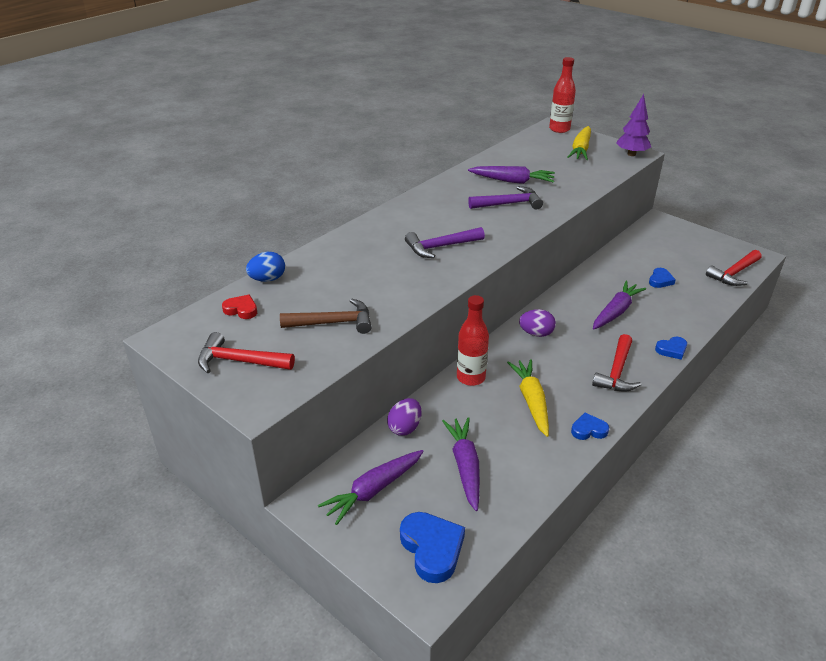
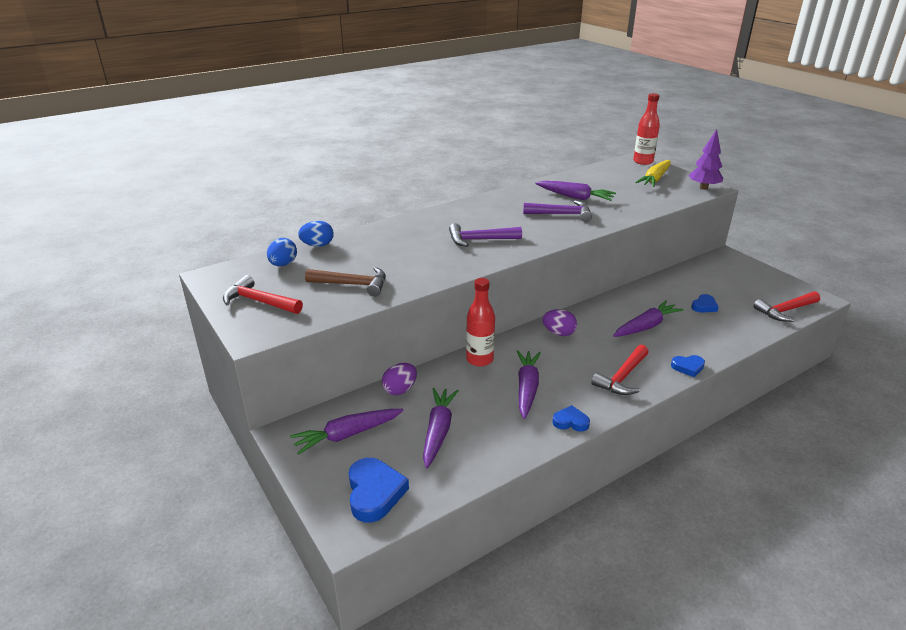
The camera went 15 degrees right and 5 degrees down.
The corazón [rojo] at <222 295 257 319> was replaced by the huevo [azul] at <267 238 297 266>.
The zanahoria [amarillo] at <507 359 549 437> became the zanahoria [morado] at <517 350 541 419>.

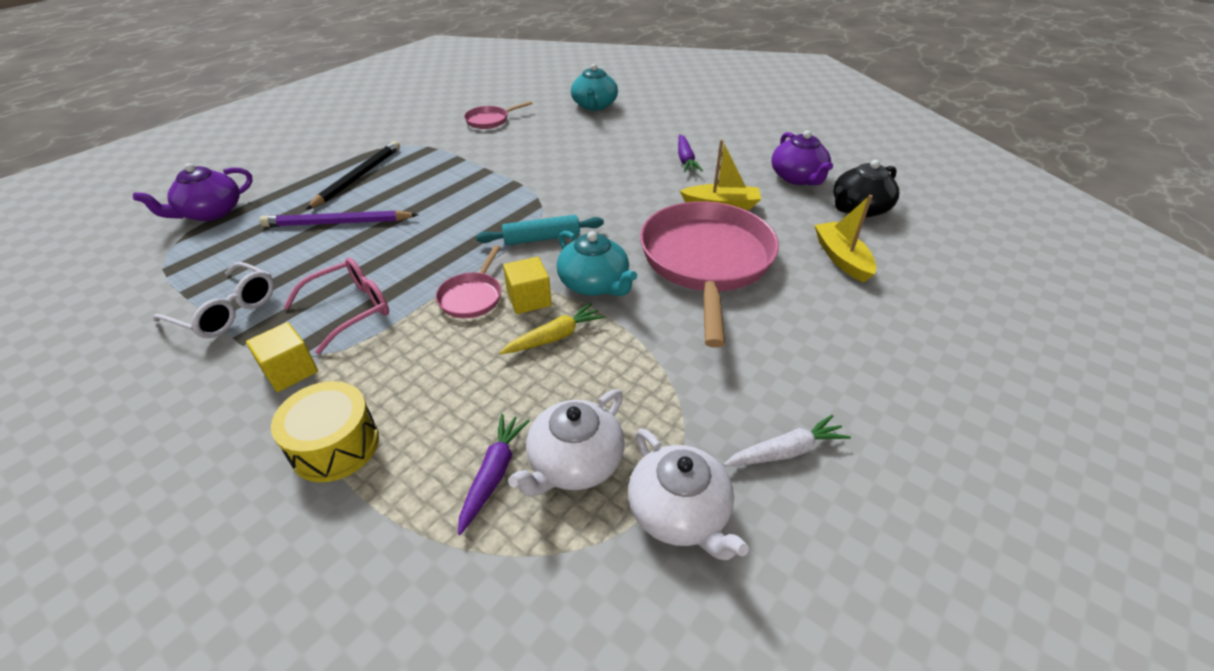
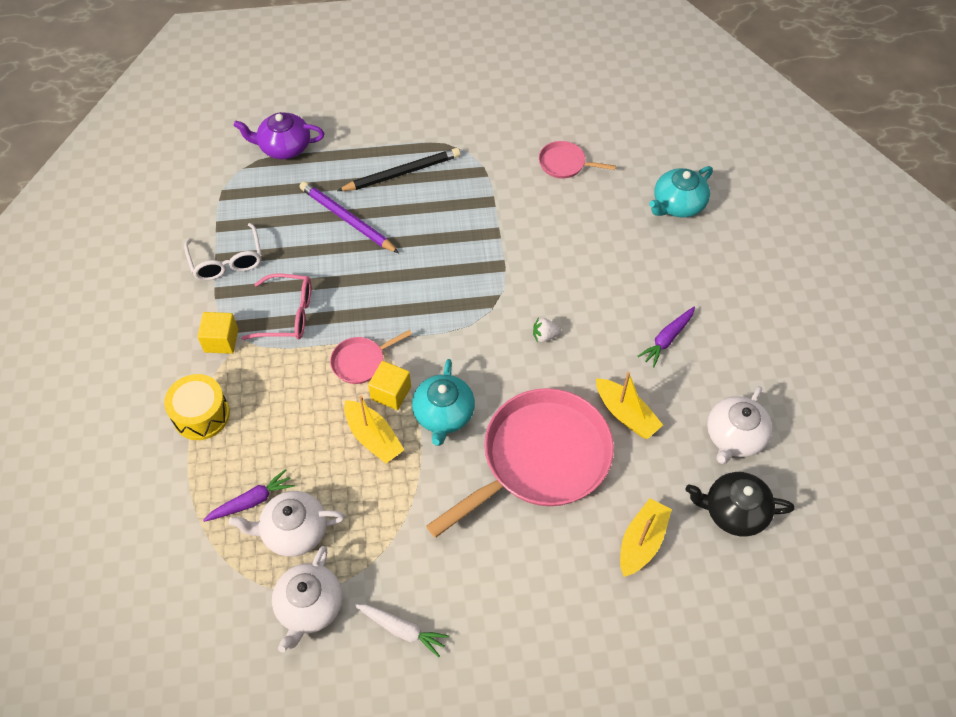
The camera went 45 degrees right and 15 degrees up.
The rodillo [turquesa] at <476 215 604 245> disappeared.
The fresa [blanco] at <533 317 561 342> appeared.
The zanahoria [amarillo] at <499 303 605 354> was replaced by the barco [amarillo] at <344 395 404 463>.
The tetera [morado] at <771 130 833 185> became the tetera [blanco] at <707 386 772 464>.

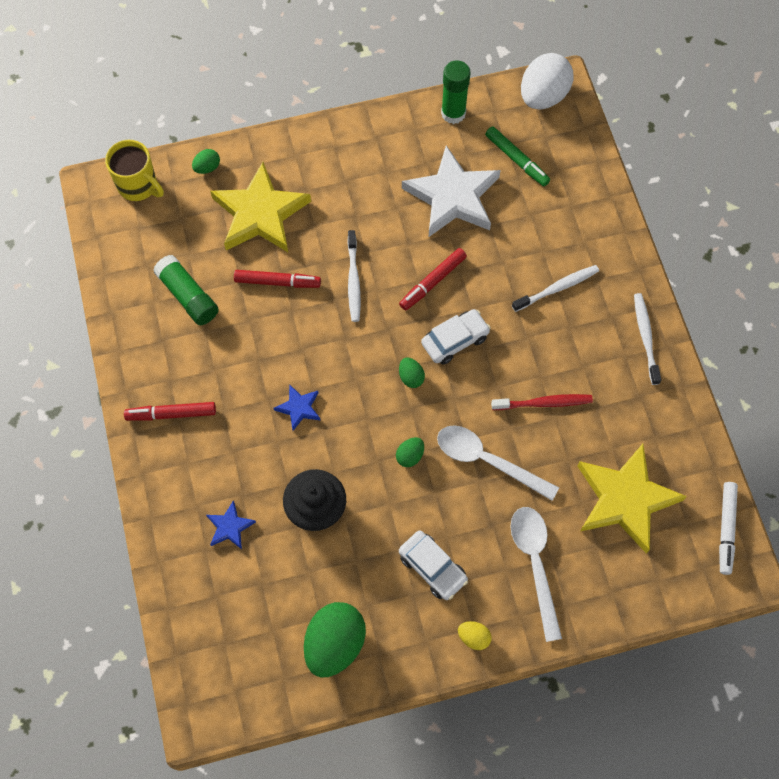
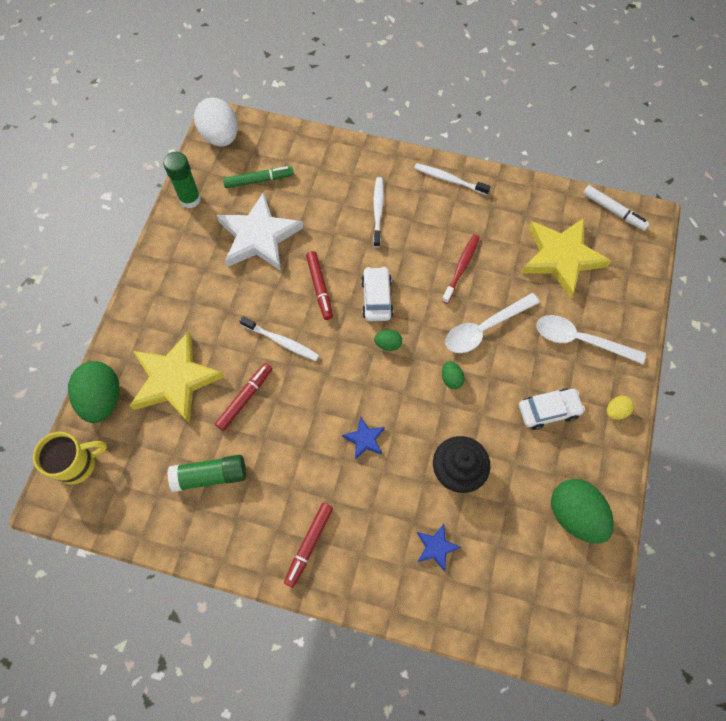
The camera went 60 degrees left and 0 degrees up.
The huevo [verde] at <192 149 220 174> changed to 2.17 times the size.

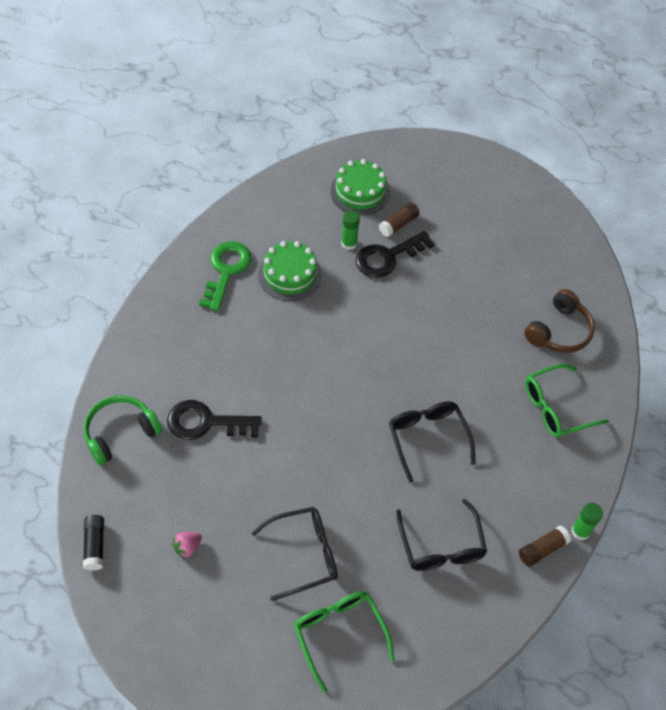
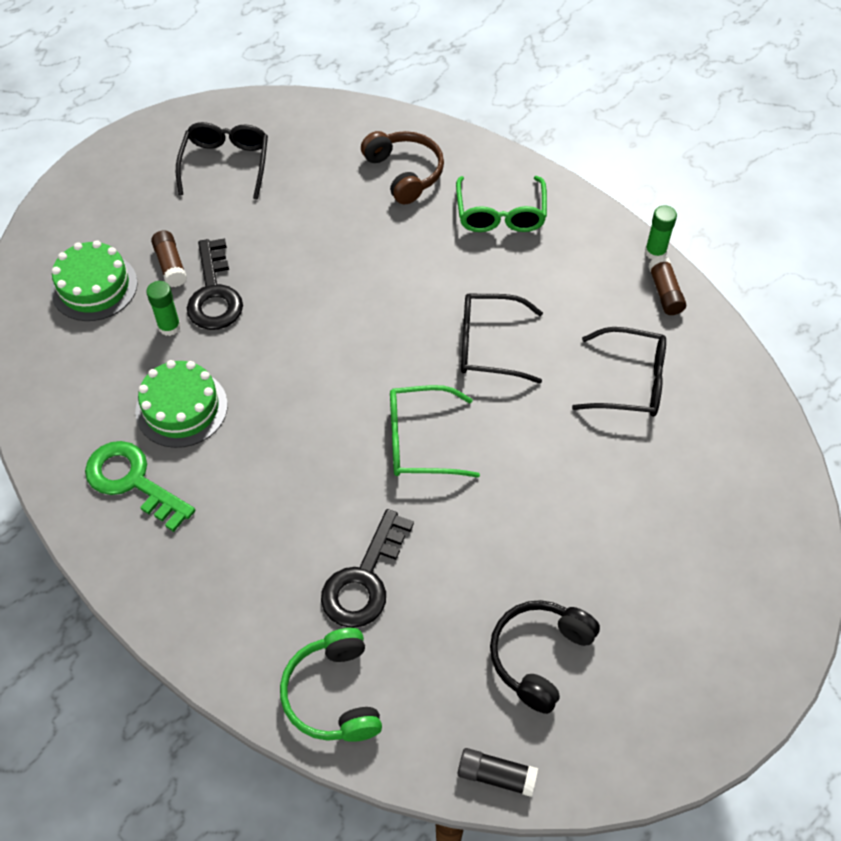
The camera went 65 degrees left and 0 degrees up.
The gafas [negro] moved from <252 507 338 601> to <176 122 268 200>.
The gafas [verde] moved from <294 591 394 693> to <390 385 480 478>.
The fresa [rosa] at <172 532 202 558> was replaced by the auriculares [negro] at <490 600 600 714>.

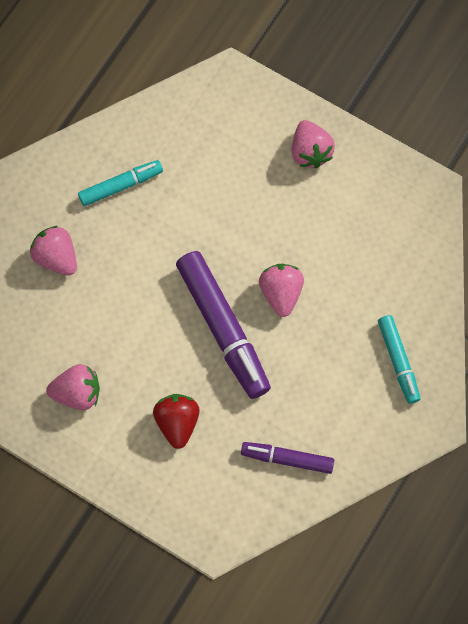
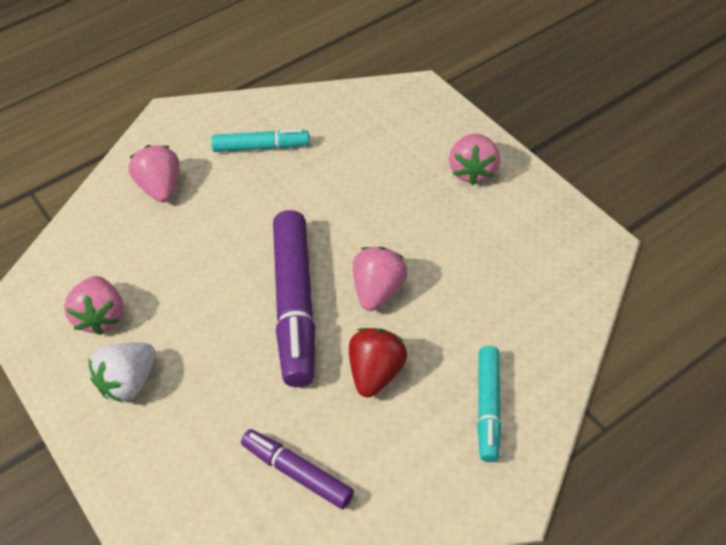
The camera went 25 degrees right and 20 degrees down.
The fresa [blanco] at <89 343 156 403> appeared.
The fresa [rojo] moved from <153 394 200 449> to <349 328 407 397>.
The fresa [rosa] at <46 364 100 410> turned 60 degrees clockwise.

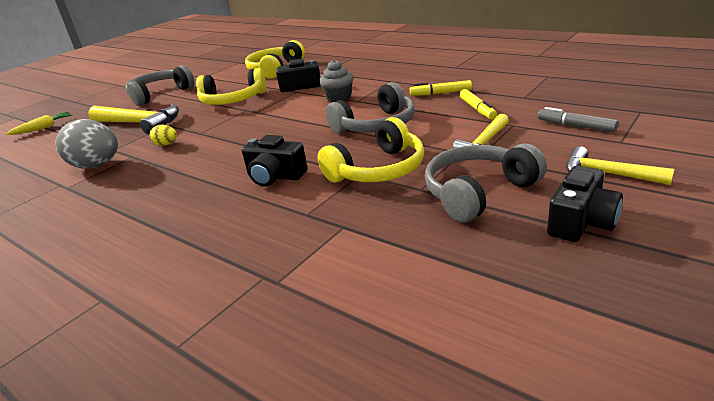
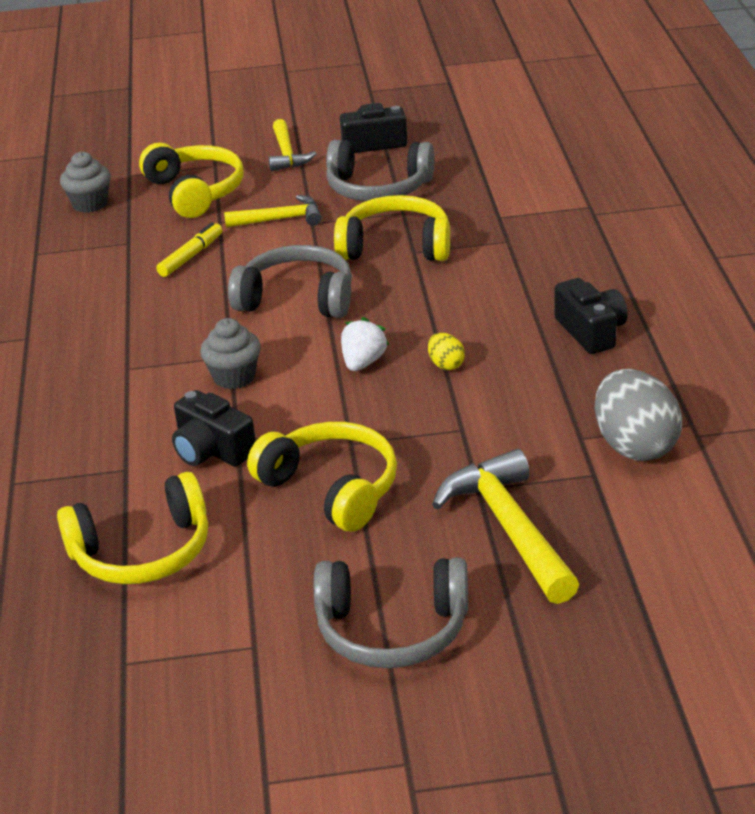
The camera went 135 degrees left and 5 degrees up.
The zanahoria [amarillo] at <6 112 72 135> disappeared.
The rotulador [amarillo] at <410 80 472 96> disappeared.
The magdalena [gris] at <60 151 111 213> appeared.
The fresa [blanco] at <341 317 389 371> appeared.
The huevo [amarillo] moved from <149 125 177 146> to <428 333 465 370>.
The cámara [negro] moved from <242 135 307 187> to <555 278 628 354>.
The rotulador [gris] at <538 107 618 132> was replaced by the auriculares [amarillo] at <139 143 243 218>.

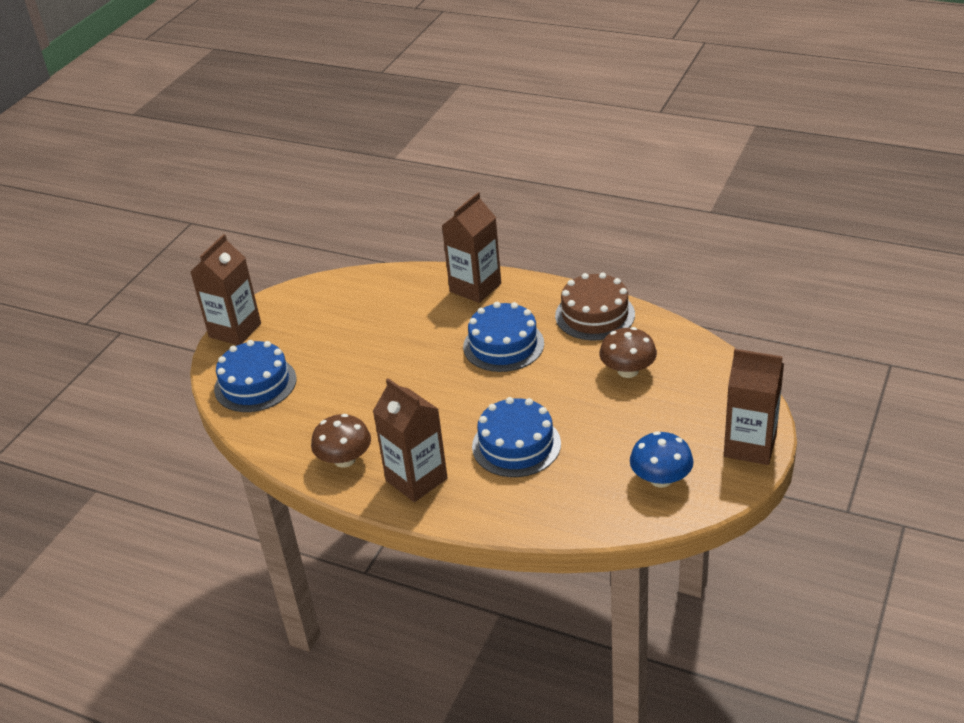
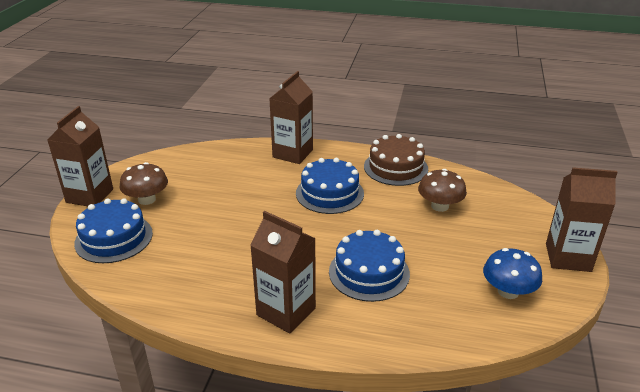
The camera went 15 degrees left and 5 degrees down.
The seta [marrón] moved from <311 414 371 468> to <120 162 168 205>.

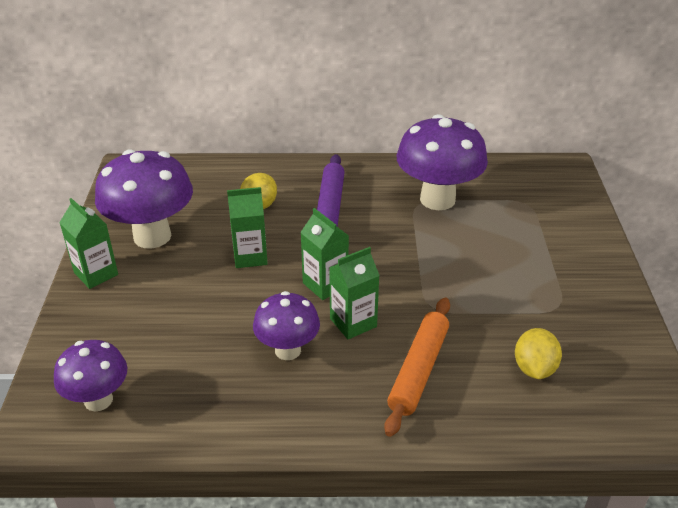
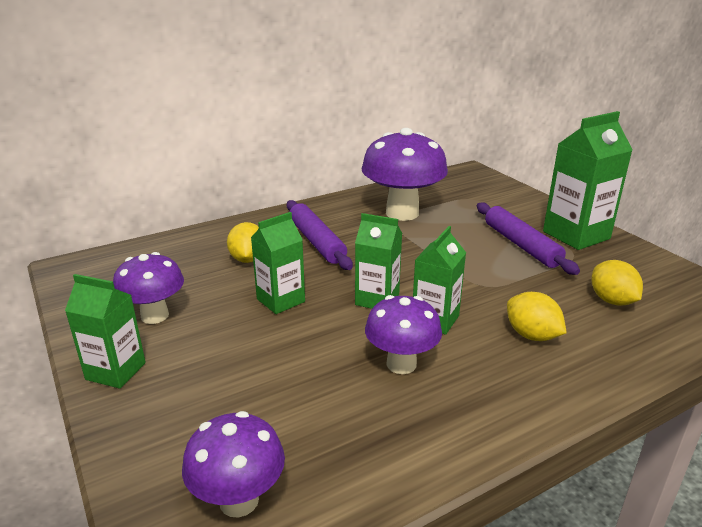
The camera went 30 degrees left and 10 degrees down.
The rodillo [morado] at <477 202 580 275> appeared.
The cartón de leche [verde] at <543 111 633 250> appeared.
The rodillo [naranja] at <384 298 450 437> was replaced by the limón [amarillo] at <507 292 567 341>.
The seta [morado] at <95 149 193 249> changed to 0.60 times the size.

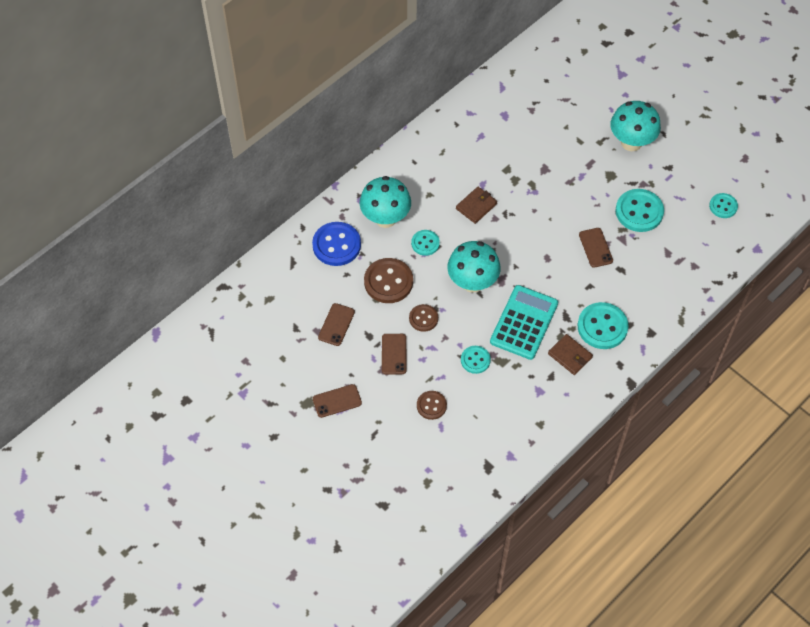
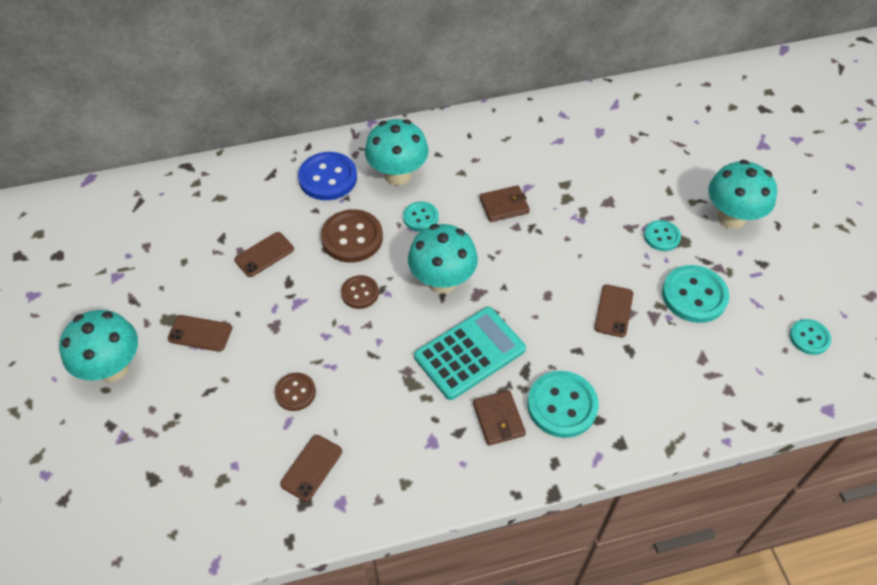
The camera went 30 degrees right and 5 degrees down.
The seta [turquesa] at <59 310 138 382> appeared.
The móvil [marrón] moved from <382 334 406 374> to <280 435 342 501>.
The botón [turquesa] moved from <461 346 491 374> to <644 220 681 251>.

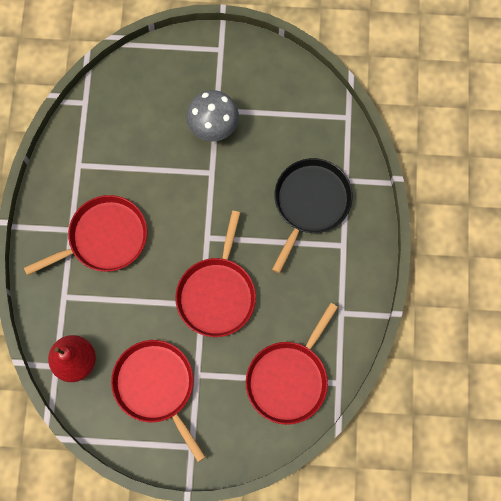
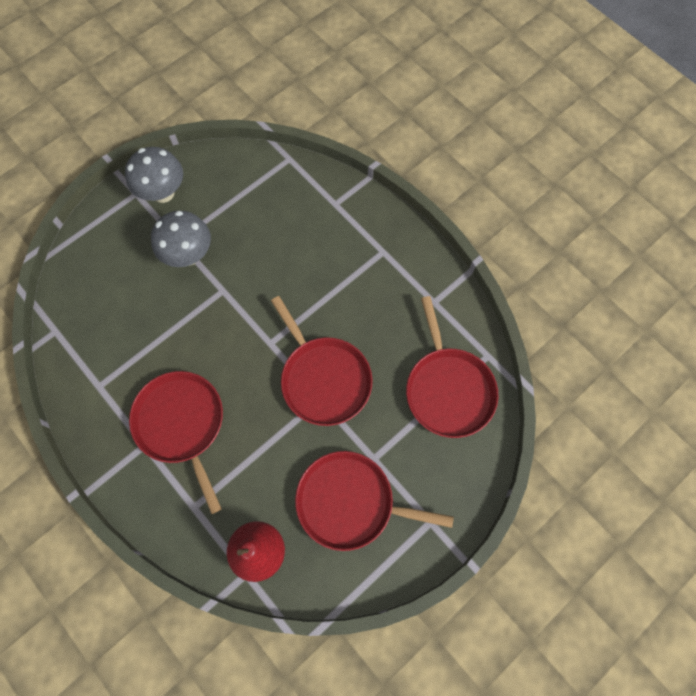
The camera went 45 degrees left and 5 degrees down.
The sartén [negro] at <272 158 353 273> disappeared.
The seta [gris] at <125 147 183 203> appeared.
The sartén [rojo] at <24 195 147 276> turned 45 degrees counterclockwise.

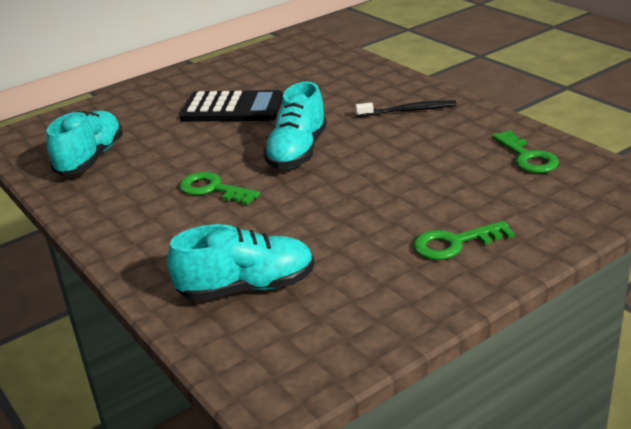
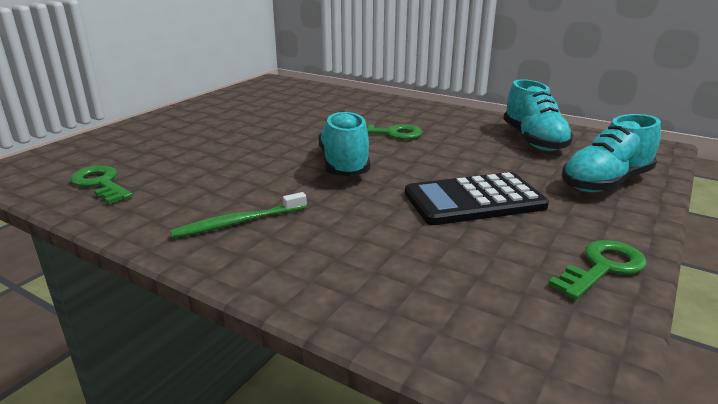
The camera went 155 degrees right and 5 degrees down.
The zapato [turquesa] moved from <167 224 314 301> to <561 114 661 192>.
The llave [verde] moved from <413 221 515 260> to <548 240 647 300>.
The cepillo de dientes [negro] at <355 100 457 117> became the cepillo de dientes [verde] at <170 192 307 238>.

